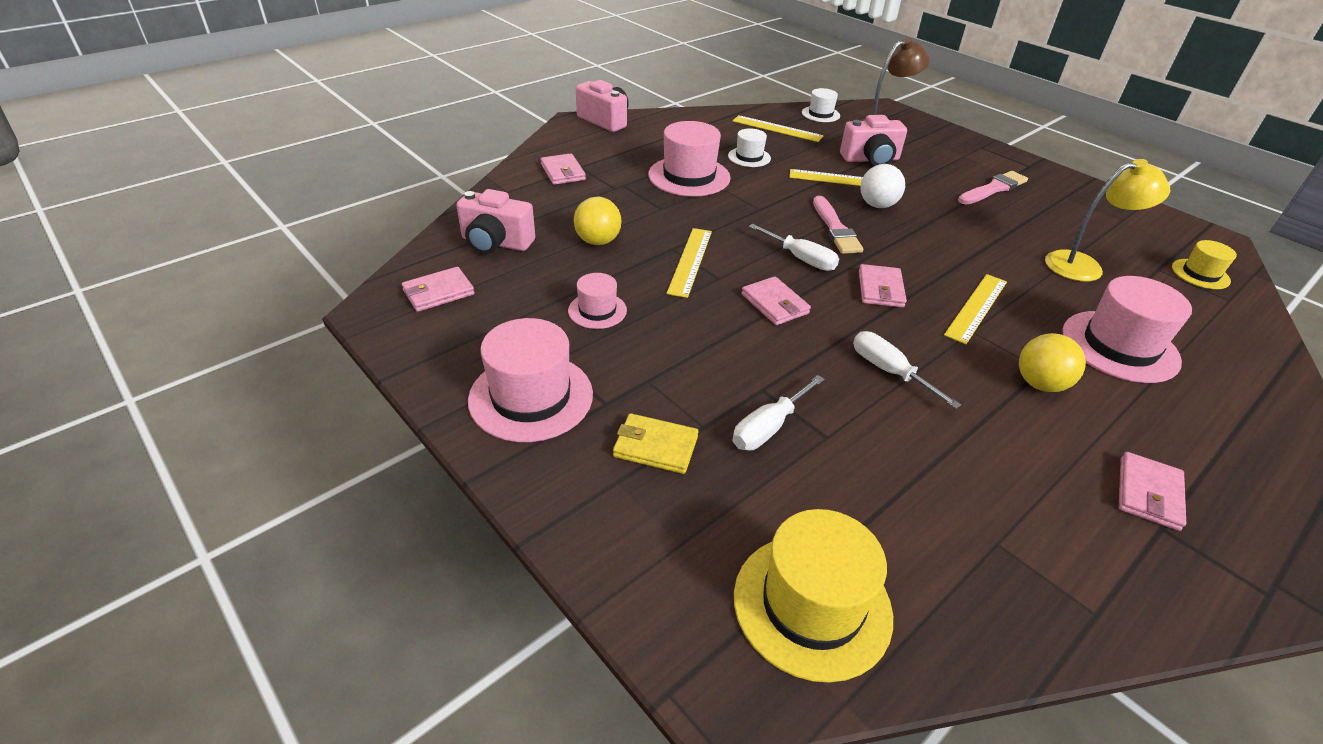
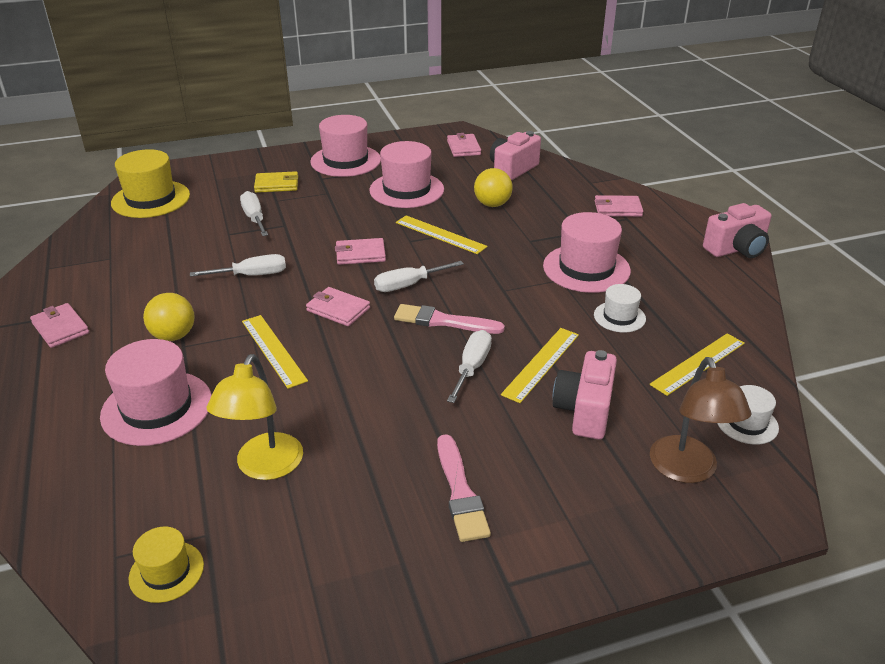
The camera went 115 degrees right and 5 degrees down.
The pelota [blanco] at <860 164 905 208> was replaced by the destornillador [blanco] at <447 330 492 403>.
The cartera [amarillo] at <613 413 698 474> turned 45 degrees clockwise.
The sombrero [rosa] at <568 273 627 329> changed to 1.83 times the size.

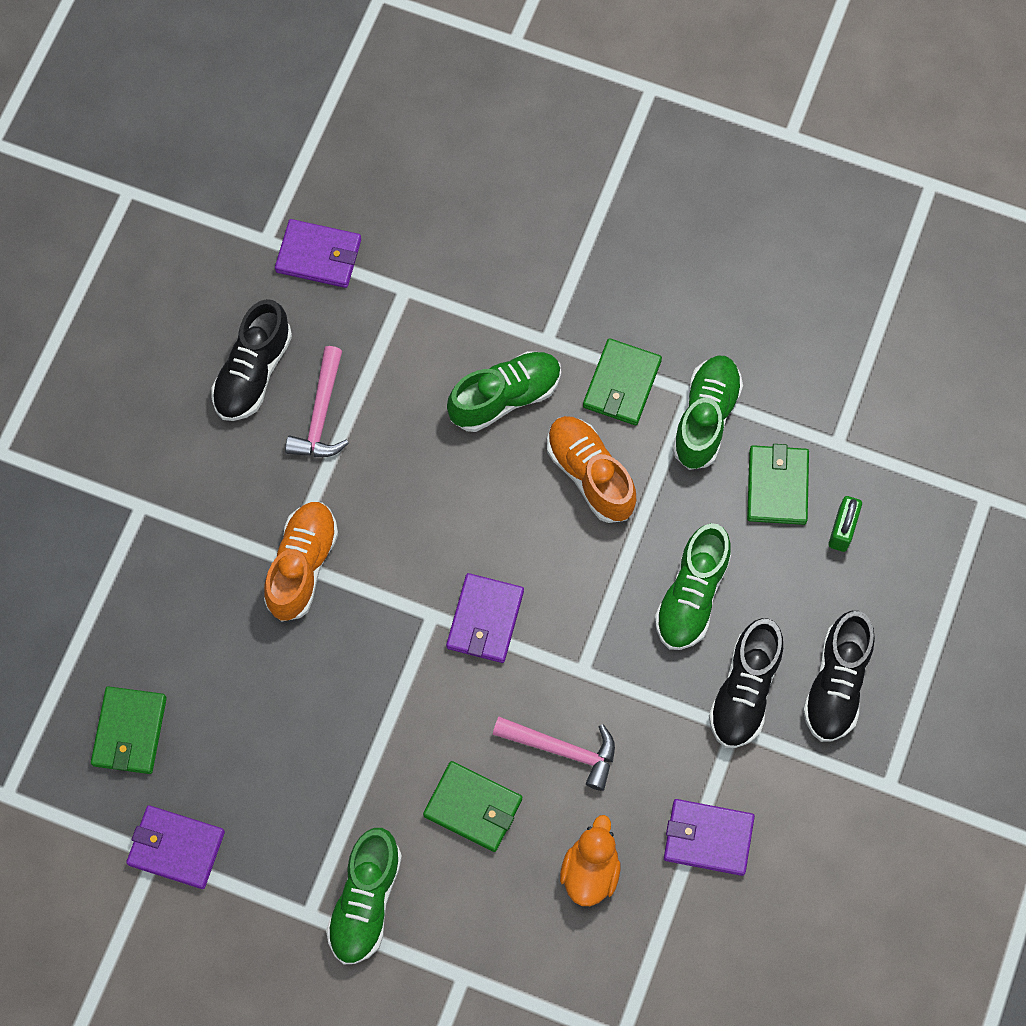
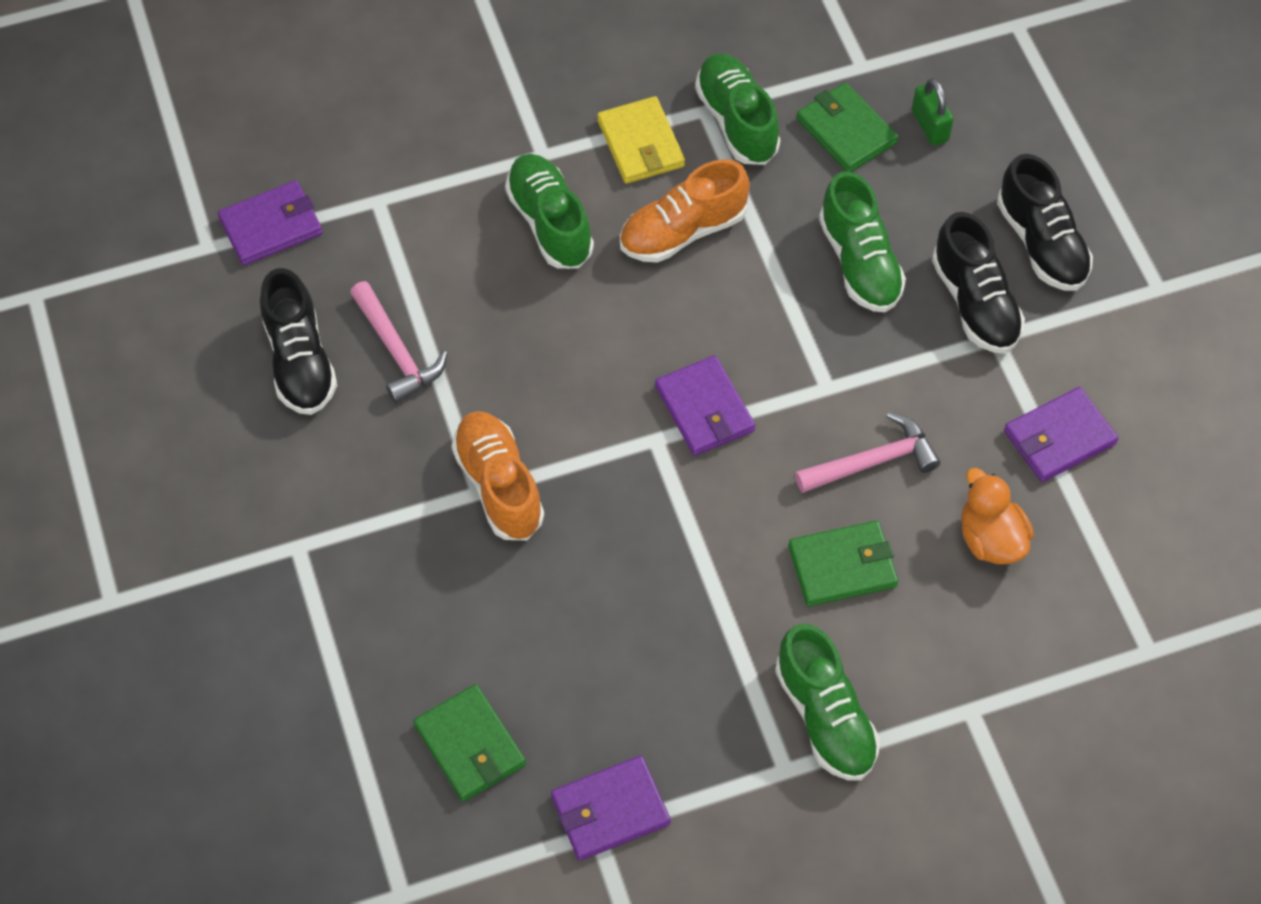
The camera went 40 degrees left and 10 degrees down.
The cartera [verde] at <583 338 662 425> became the cartera [amarillo] at <597 96 685 184>.
The zapato [verde] at <447 351 561 432> turned 45 degrees counterclockwise.
The zapato [naranja] at <547 416 636 523> turned 45 degrees counterclockwise.

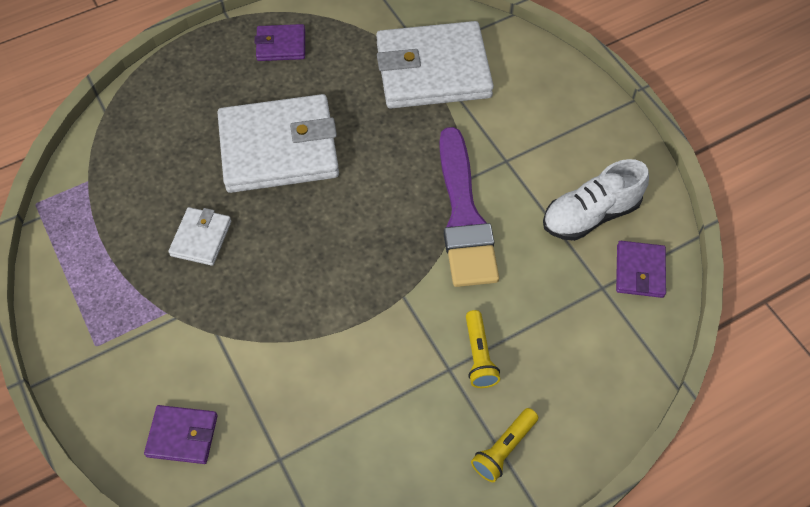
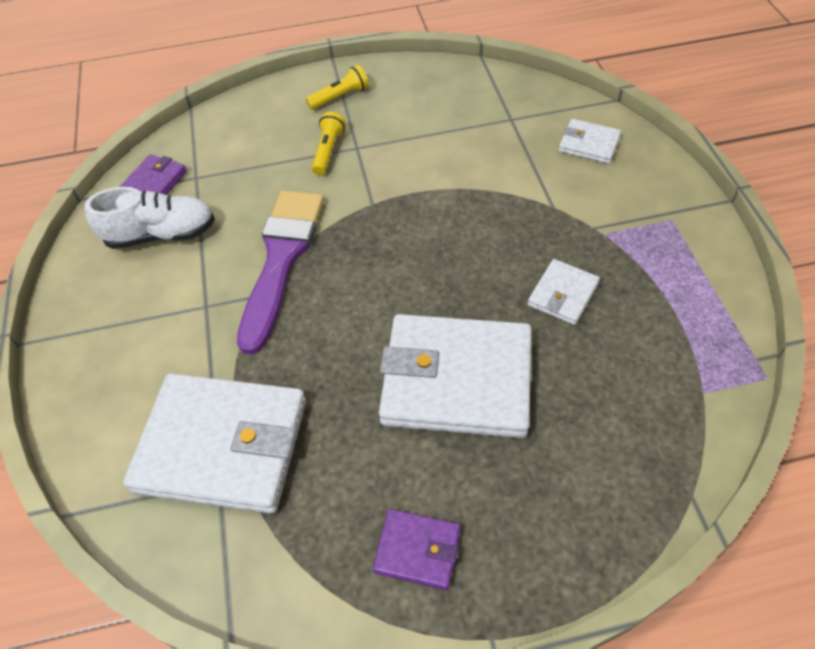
The camera went 160 degrees left and 5 degrees down.
The cartera [morado] at <144 405 218 464> became the cartera [blanco] at <559 119 621 164>.

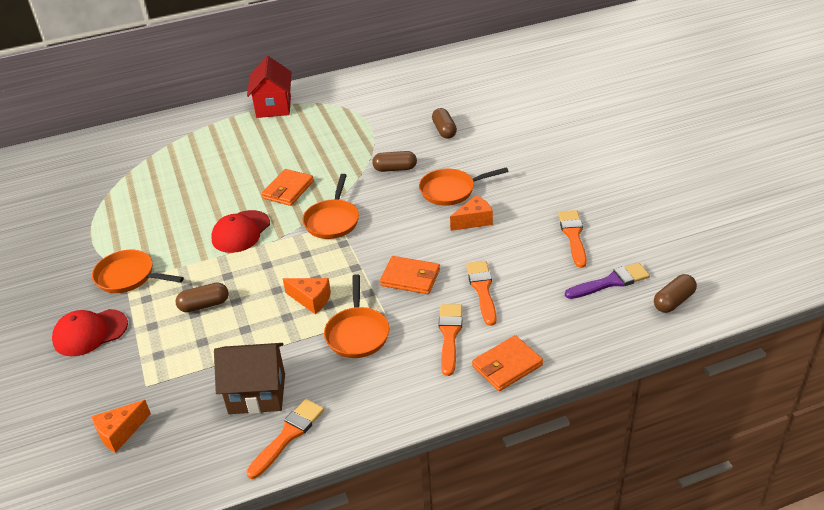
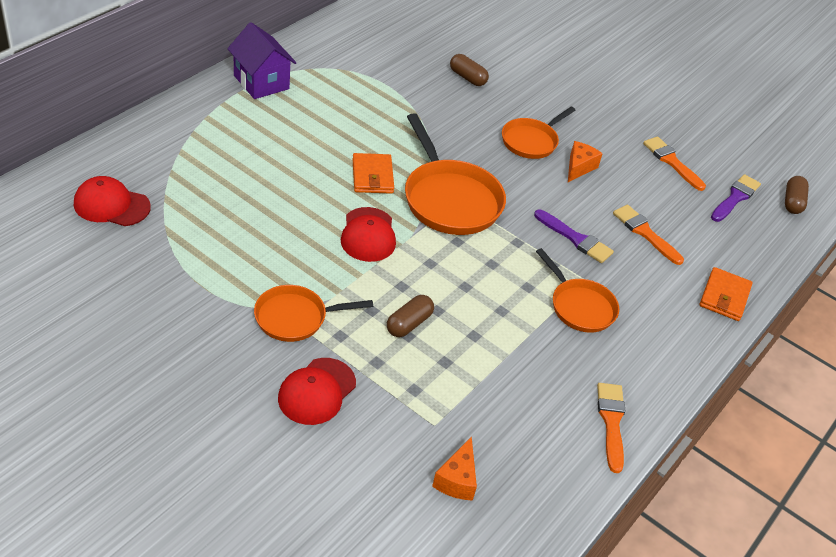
The camera went 40 degrees left and 5 degrees up.
The casa [marrón] at <214 343 285 414> disappeared.
The queso [naranja] at <283 278 331 314> disappeared.
The cápsula [marrón] at <372 151 417 172> disappeared.
The pincel [naranja] at <439 304 462 376> disappeared.
The gorra [rojo] at <74 176 151 226> appeared.
The cartera [naranja] at <380 256 440 294> was replaced by the pincel [morado] at <534 210 614 263>.
The casa [rojo] at <247 56 292 118> became the casa [morado] at <227 22 296 99>.
The sartén [naranja] at <302 174 359 239> changed to 1.63 times the size.

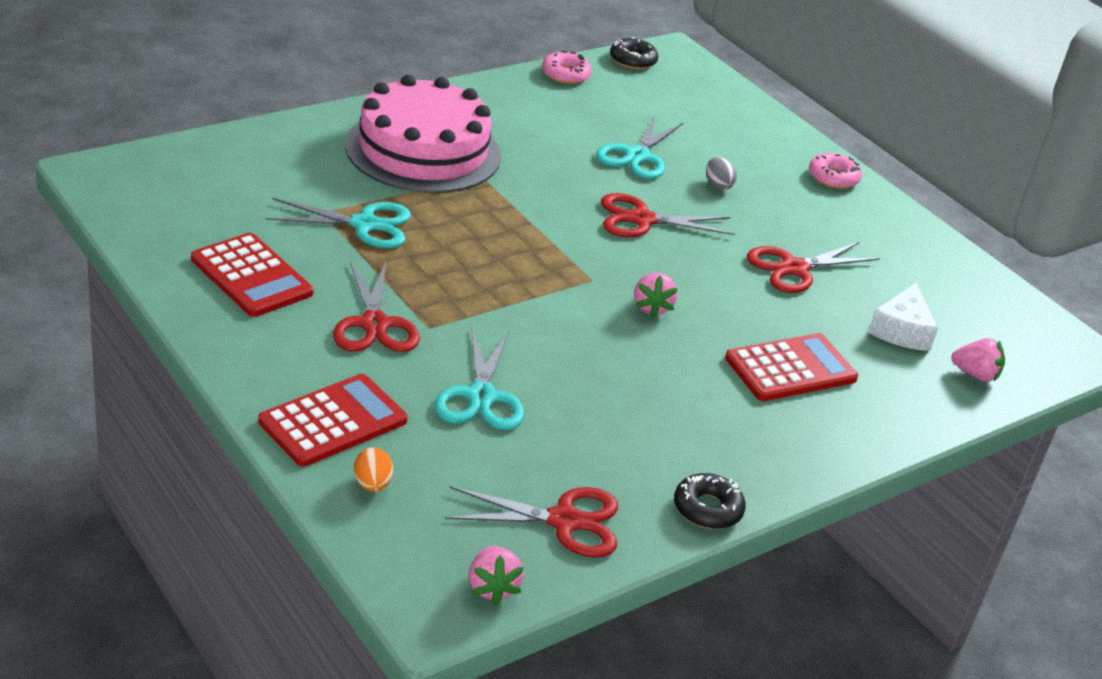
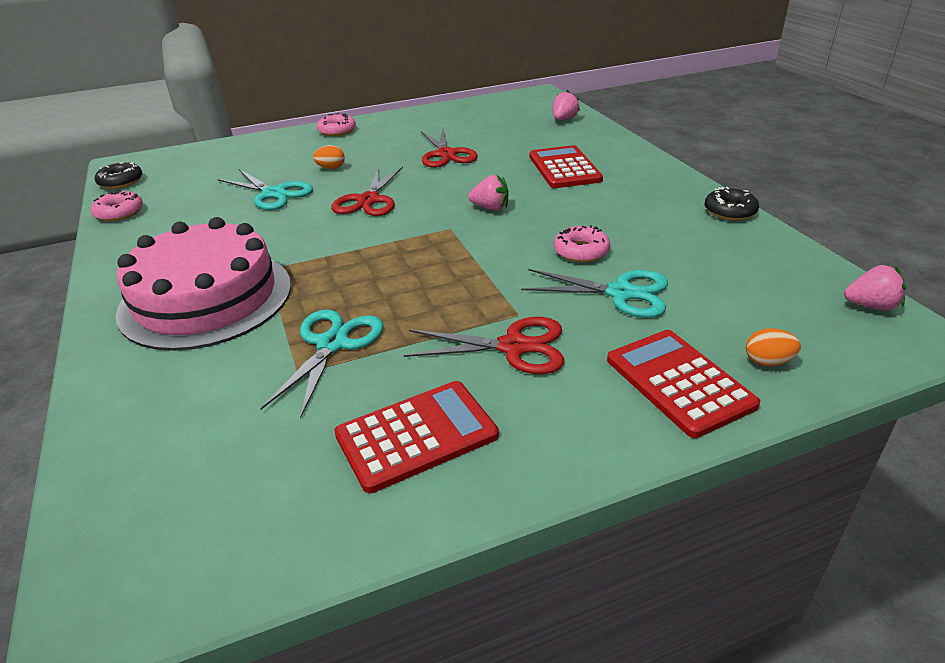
The camera went 70 degrees left and 0 degrees up.
The tijeras [rojo] at <445 486 618 558> disappeared.
The queso [blanco] at <868 283 938 351> disappeared.
The rosquilla [rosa] at <554 225 610 262> appeared.
The huevo [gris] at <706 157 737 190> became the huevo [naranja] at <313 145 345 169>.

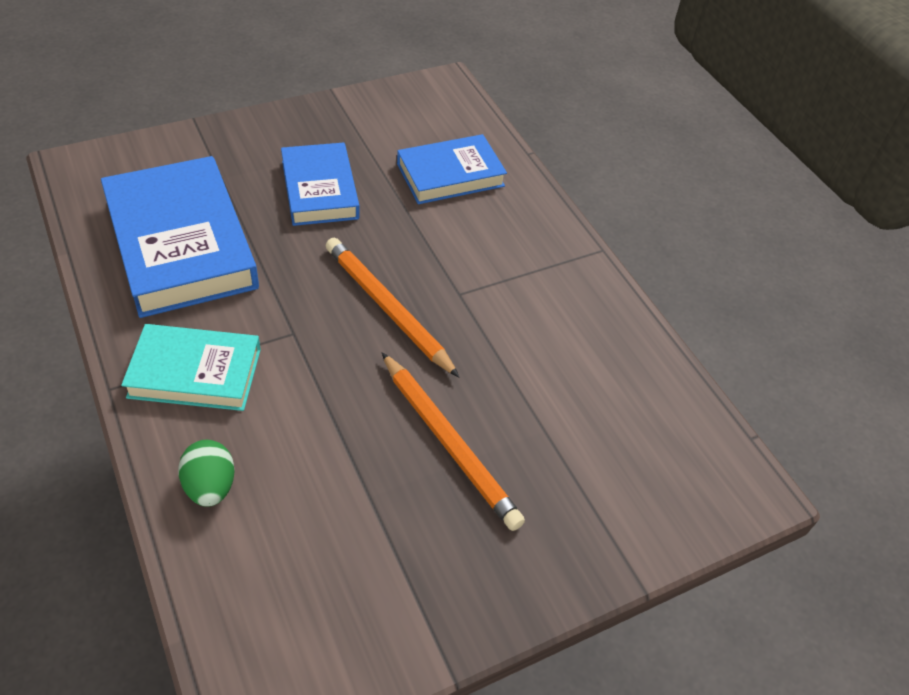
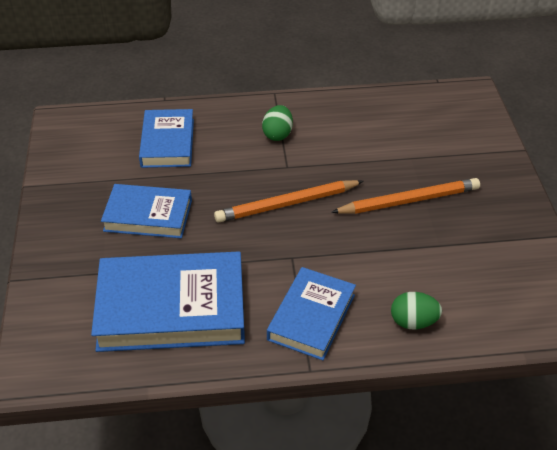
The camera went 65 degrees left and 5 degrees down.
The huevo [verde] at <262 105 293 141> appeared.
The libro [turquesa] at <121 324 261 411> became the libro [azul] at <267 267 356 360>.

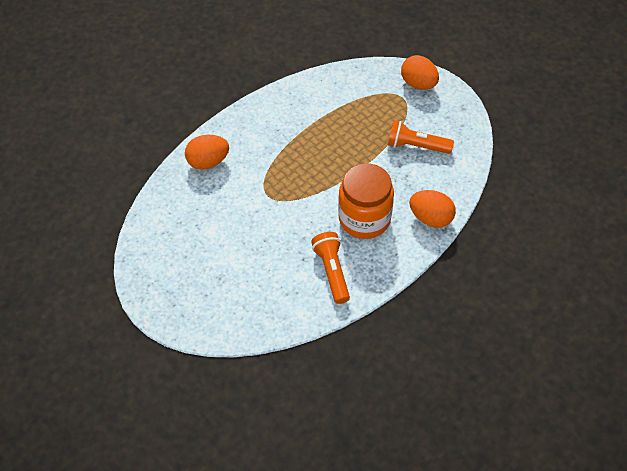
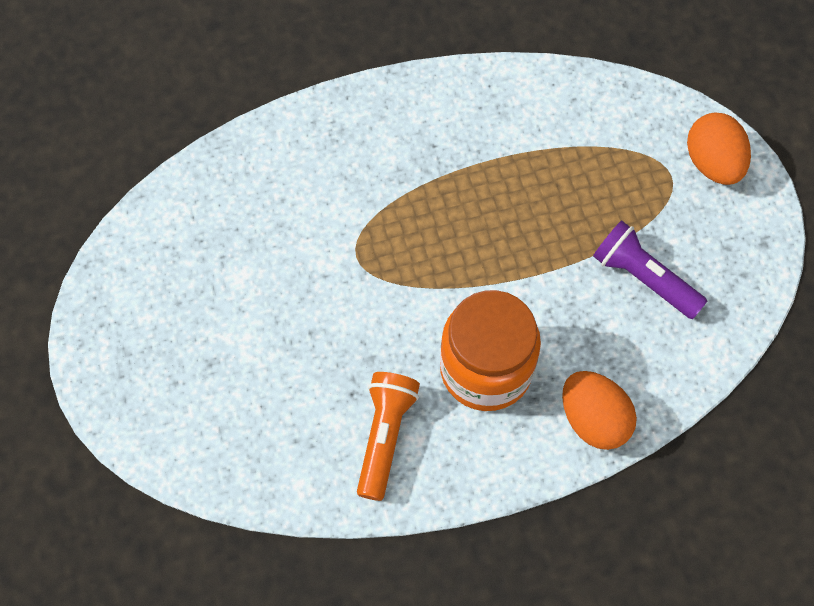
The camera went 25 degrees right and 10 degrees up.
The huevo [naranja] at <185 135 229 170> disappeared.
The lámpara de mano [naranja] at <388 121 454 154> became the lámpara de mano [morado] at <593 220 707 319>.

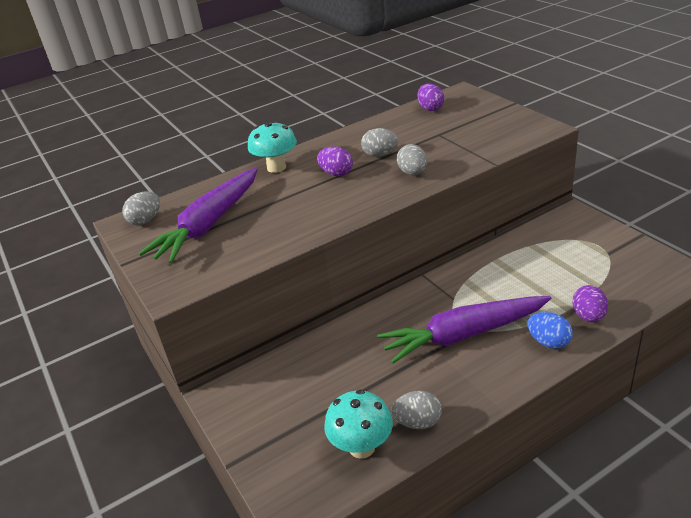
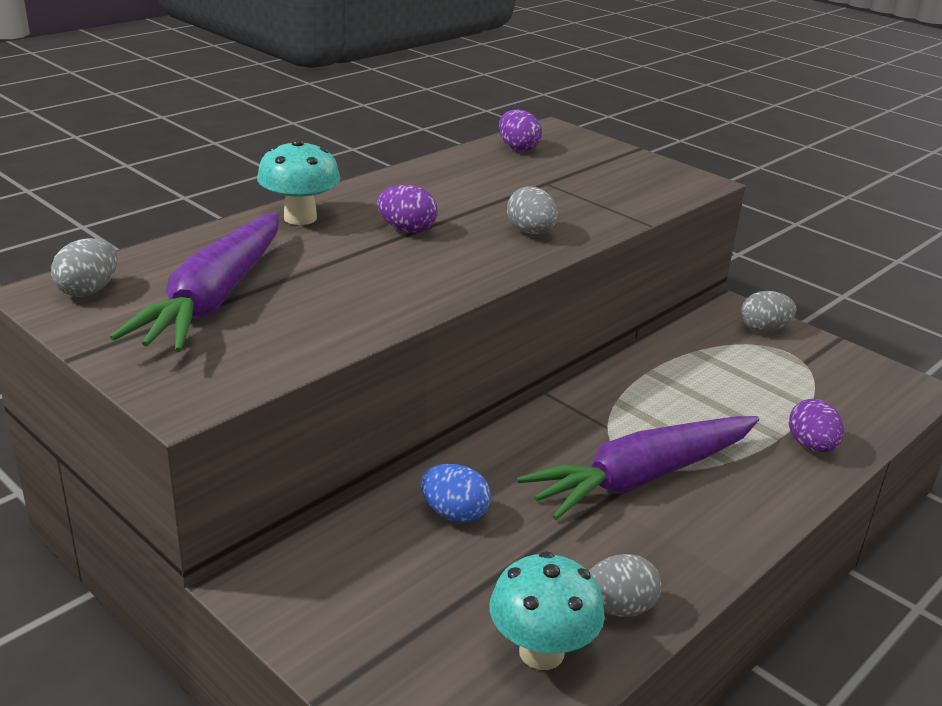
The camera went 20 degrees left and 5 degrees down.
The huevo [gris] moved from <361 128 398 157> to <741 291 796 333>.
The huevo [azul] moved from <527 312 573 349> to <420 464 491 523>.

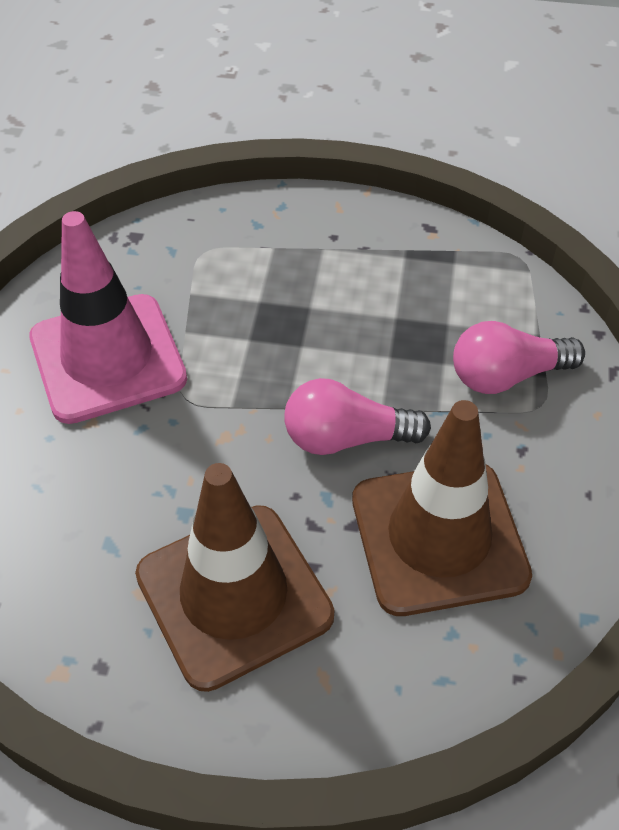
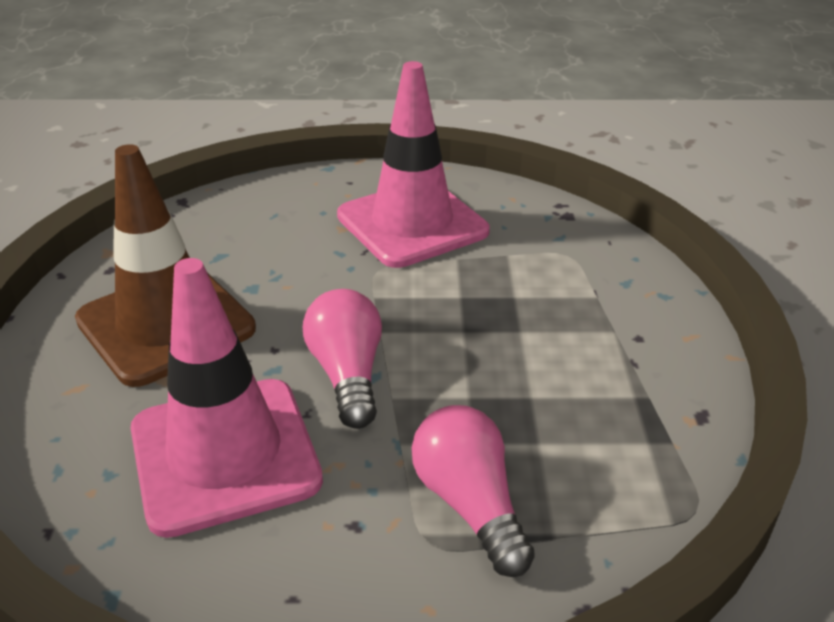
The camera went 80 degrees right and 15 degrees down.
The cono de tráfico [marrón] at <352 400 532 616> became the cono de tráfico [rosa] at <131 258 323 538>.

